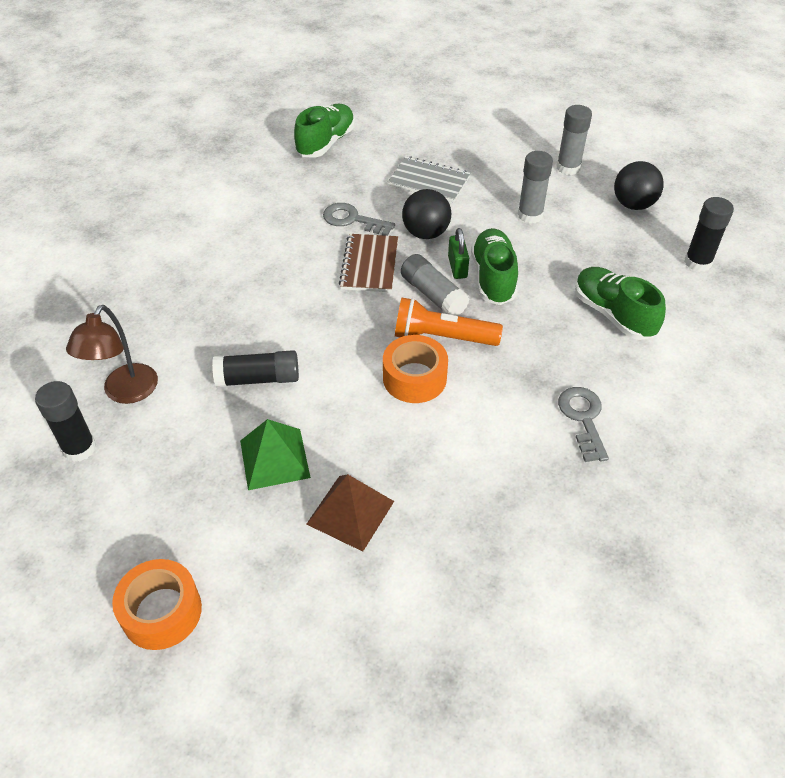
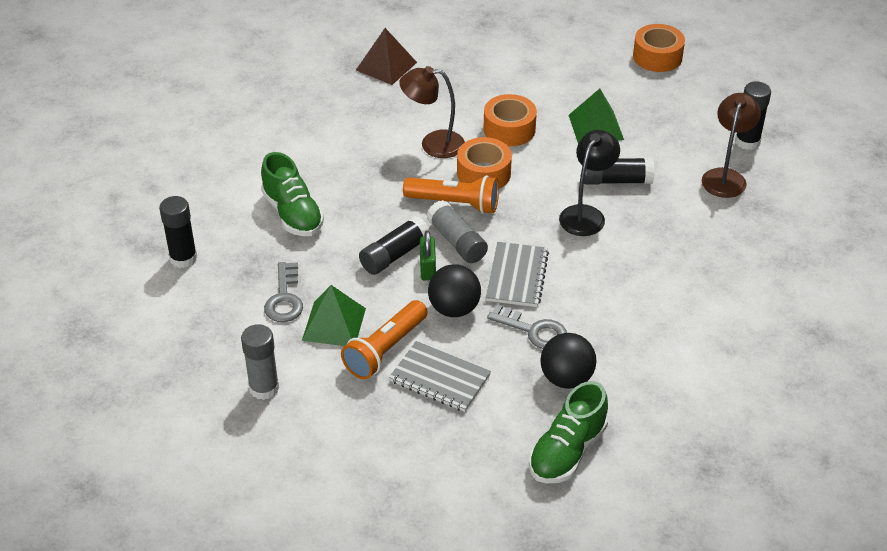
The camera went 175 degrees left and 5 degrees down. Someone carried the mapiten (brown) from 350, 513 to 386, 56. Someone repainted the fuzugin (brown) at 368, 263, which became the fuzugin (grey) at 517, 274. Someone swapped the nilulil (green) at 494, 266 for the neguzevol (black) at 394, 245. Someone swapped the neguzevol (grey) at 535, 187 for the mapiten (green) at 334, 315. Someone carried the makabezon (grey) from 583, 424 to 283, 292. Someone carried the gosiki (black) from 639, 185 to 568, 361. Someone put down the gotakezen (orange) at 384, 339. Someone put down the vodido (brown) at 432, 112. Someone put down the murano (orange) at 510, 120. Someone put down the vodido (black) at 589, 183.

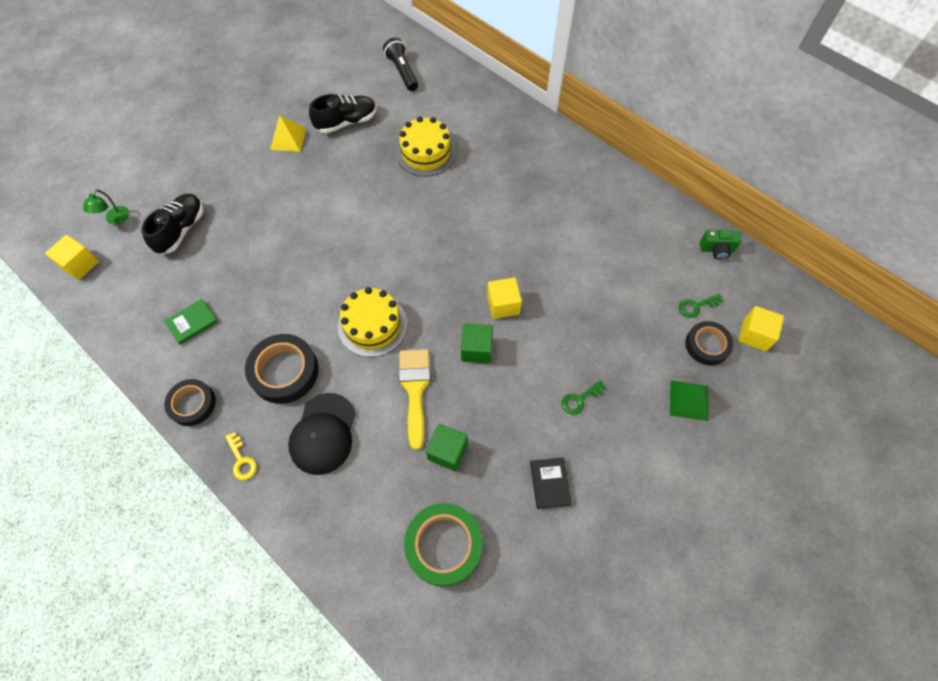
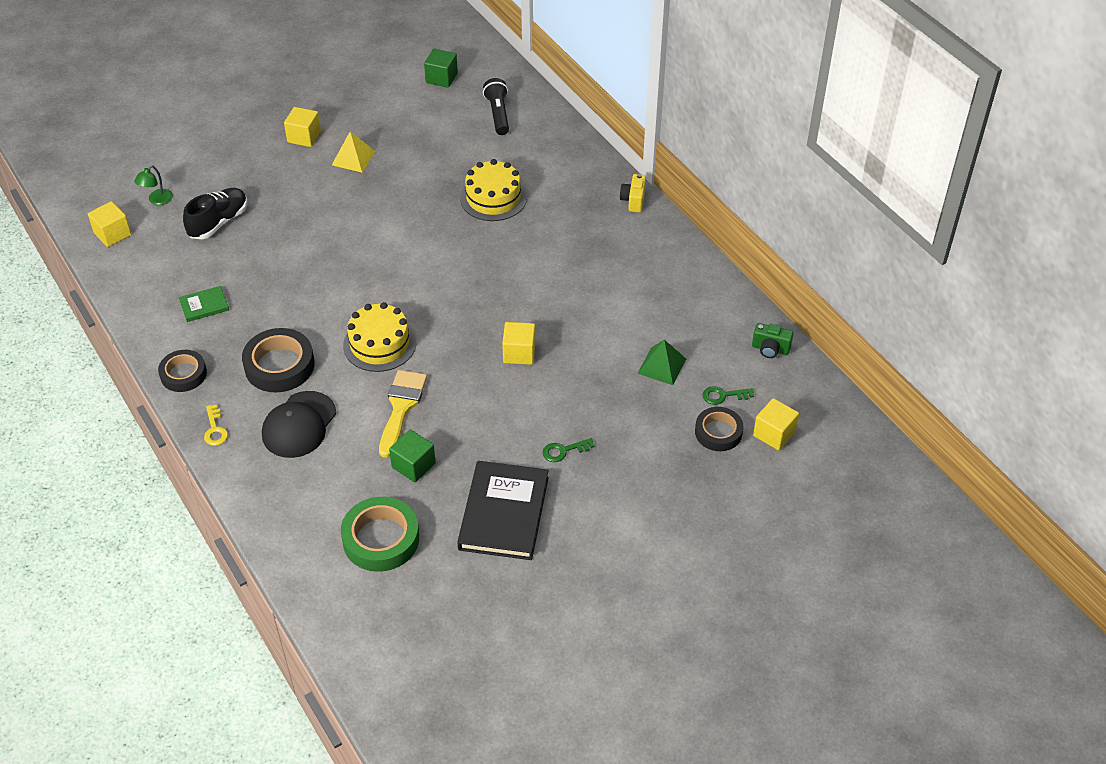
The camera went 15 degrees right and 15 degrees down. Someone took away the nilulil (black) at 342, 114. Someone carried the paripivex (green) from 477, 343 to 441, 68. Someone scaled the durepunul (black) at 551, 483 by 2.11. Someone carried the mapiten (green) from 689, 401 to 661, 362. Someone put down the paripivex (yellow) at 302, 127. Someone put down the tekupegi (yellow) at 633, 193.

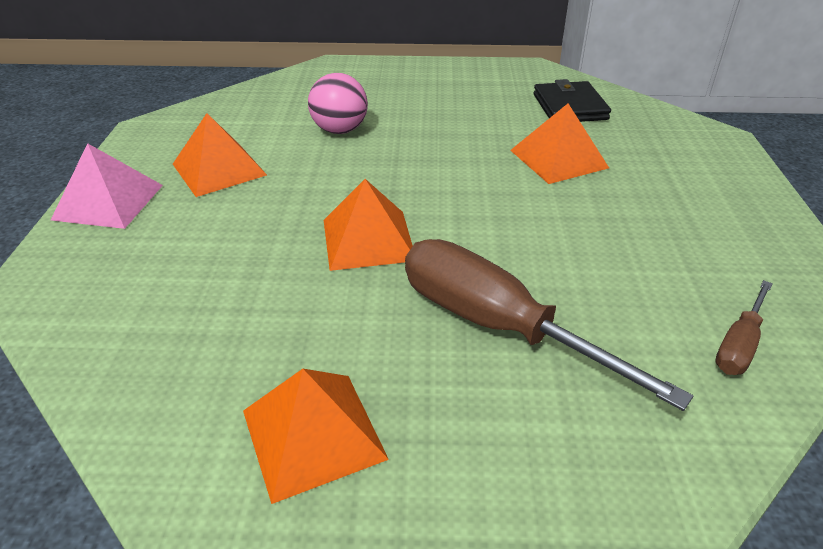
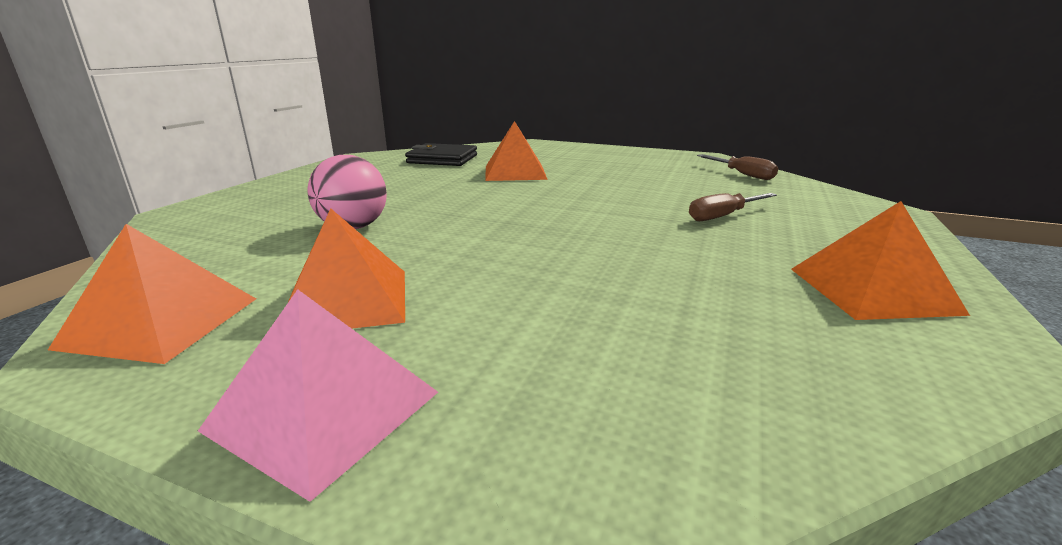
The camera went 70 degrees left and 15 degrees down. Someone carried the mapiten (orange) from 368, 225 to 152, 294. Someone scaled the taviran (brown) at 549, 325 by 0.49.

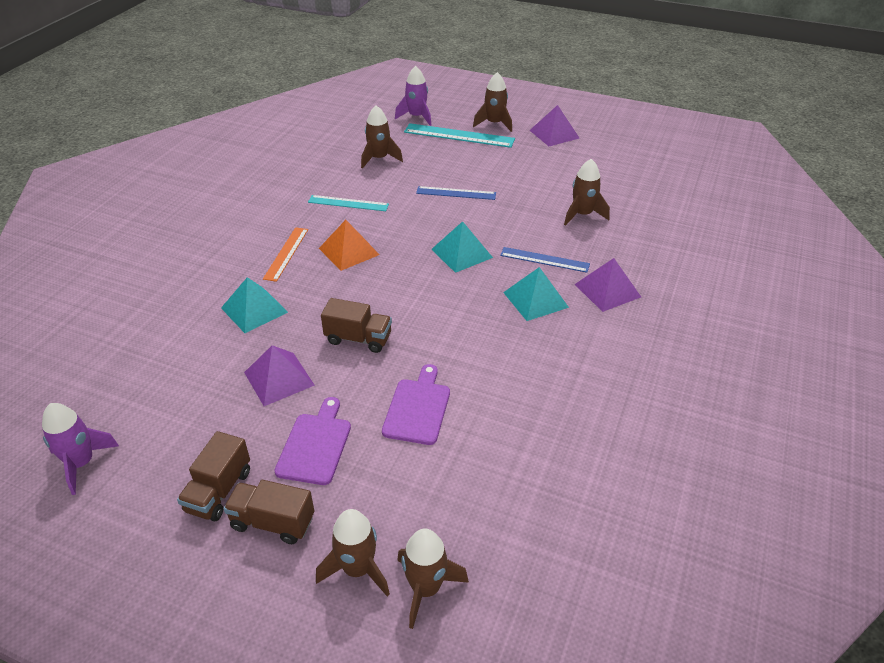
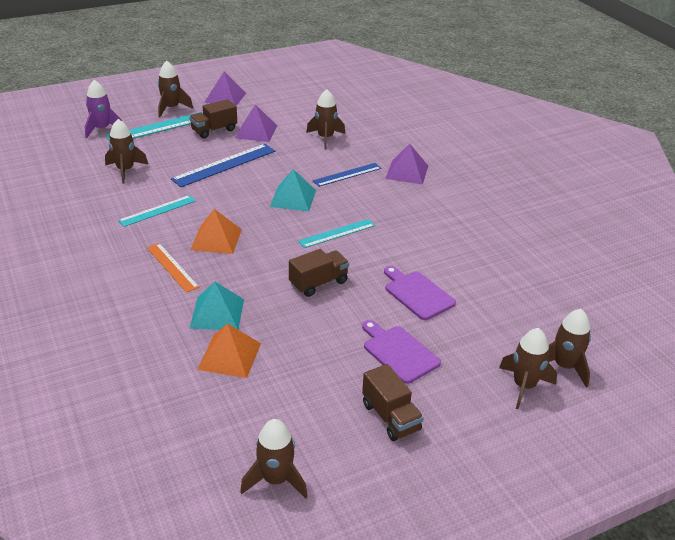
The camera went 50 degrees left and 5 degrees down. Someone repainted the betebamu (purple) at 80, 449, which became the betebamu (brown) at 274, 459. Someone carried the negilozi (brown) from 268, 512 to 213, 118. Someone carried the mapiten (purple) from 279, 375 to 256, 123. Someone scaled the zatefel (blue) at 456, 193 by 1.55. Someone took away the mapiten (turquoise) at 536, 294. Someone put down the mapiten (orange) at 229, 350. Someone put down the zatefel (turquoise) at 336, 233.

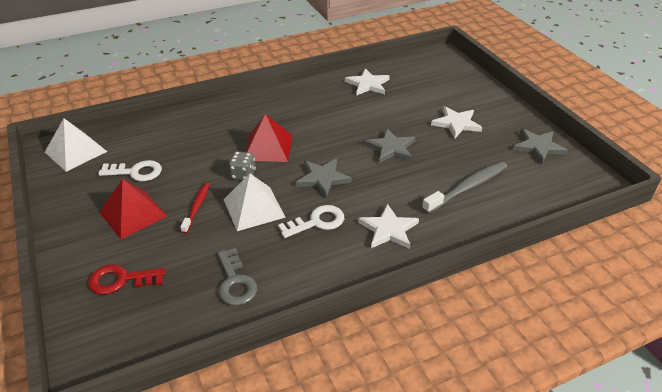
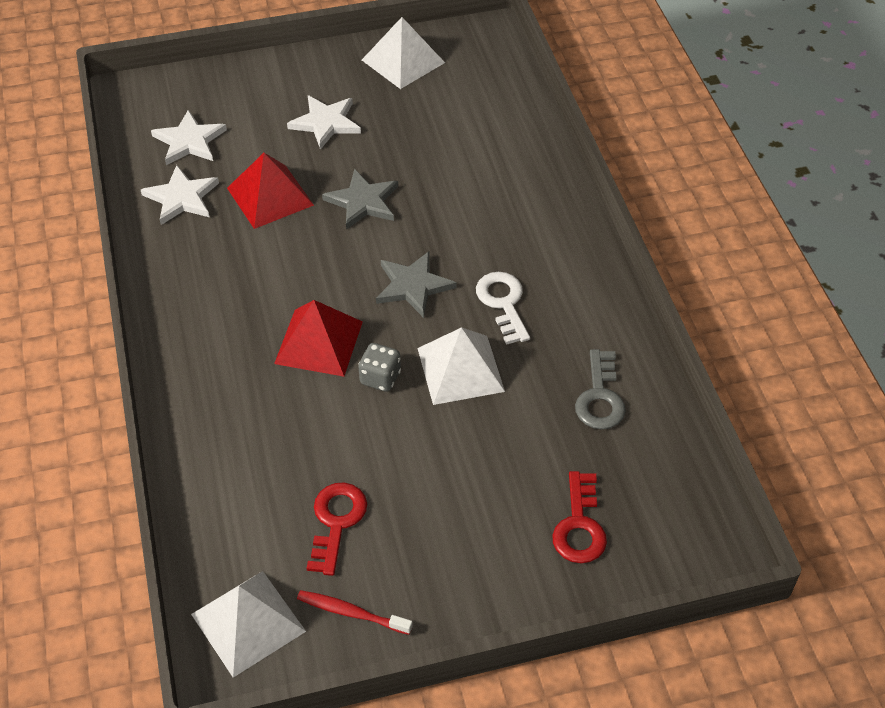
The camera went 80 degrees left and 10 degrees up. Someone repainted the makabezon (white) at 130, 170, which became the makabezon (red) at 337, 529. Someone carried the mapiten (red) from 133, 209 to 270, 191. Someone carried the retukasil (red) from 195, 207 to 355, 612. Someone rotated the makabezon (grey) at 237, 277 by 105 degrees clockwise. Someone carried the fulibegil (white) from 388, 226 to 189, 137. Someone took away the retukasil (grey) at 464, 187. Someone swapped the fulibegil (grey) at 540, 146 for the mapiten (white) at 403, 53.

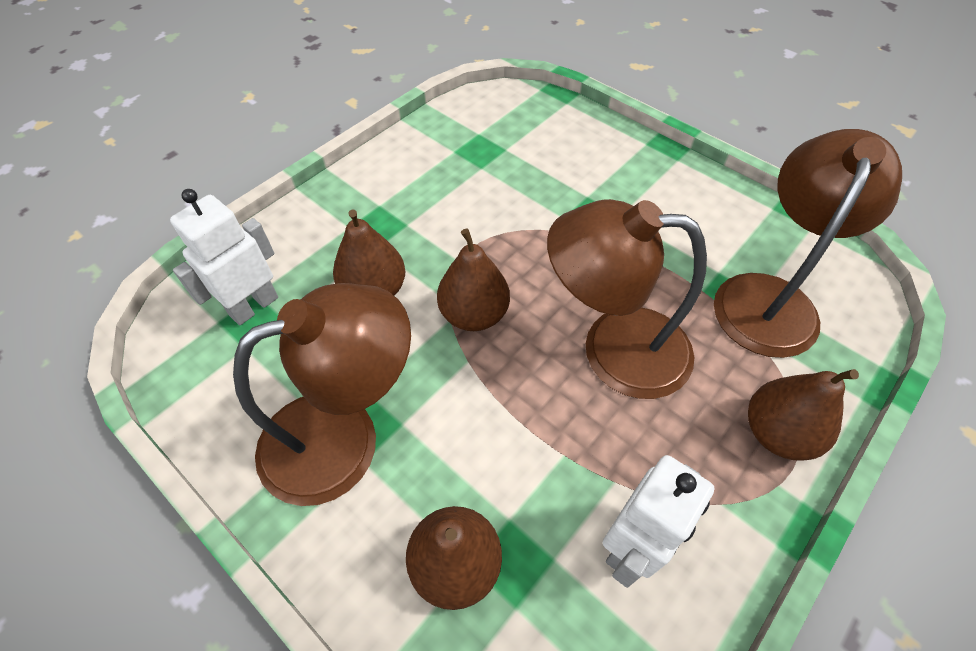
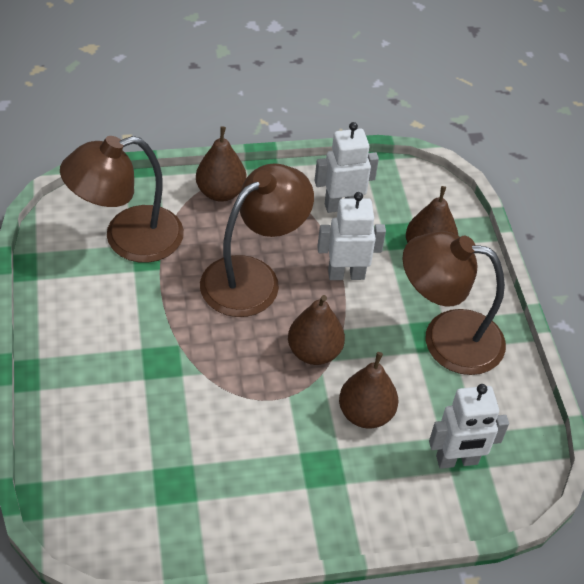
The camera went 145 degrees left and 5 degrees down. Someone rotated the vodido (brown) at 627, 299 by 90 degrees counterclockwise. Someone put down the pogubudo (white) at 351, 236.

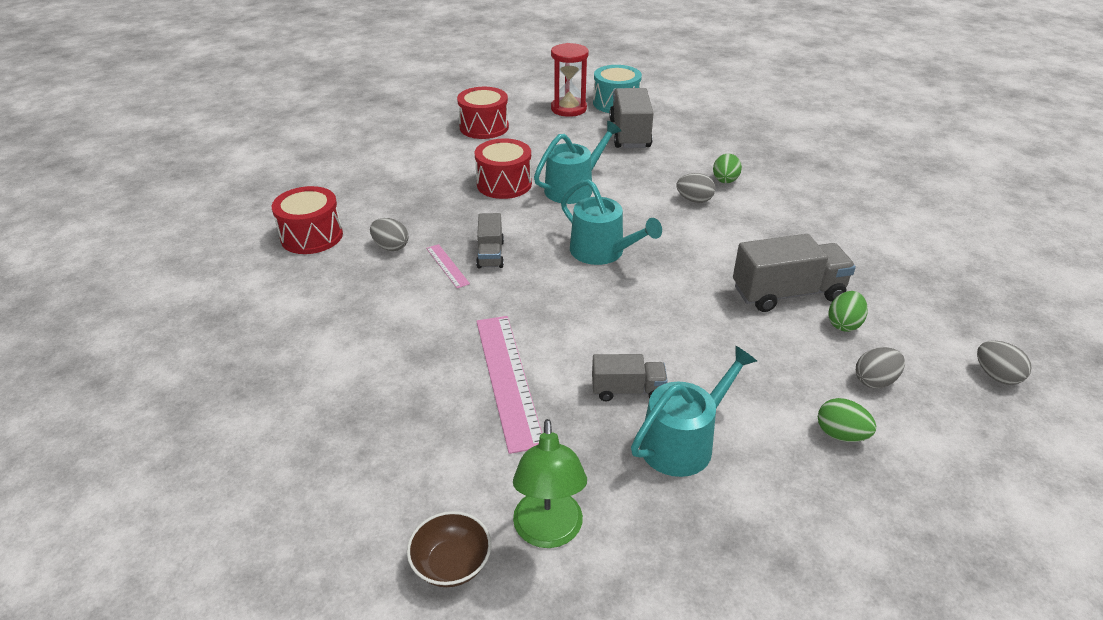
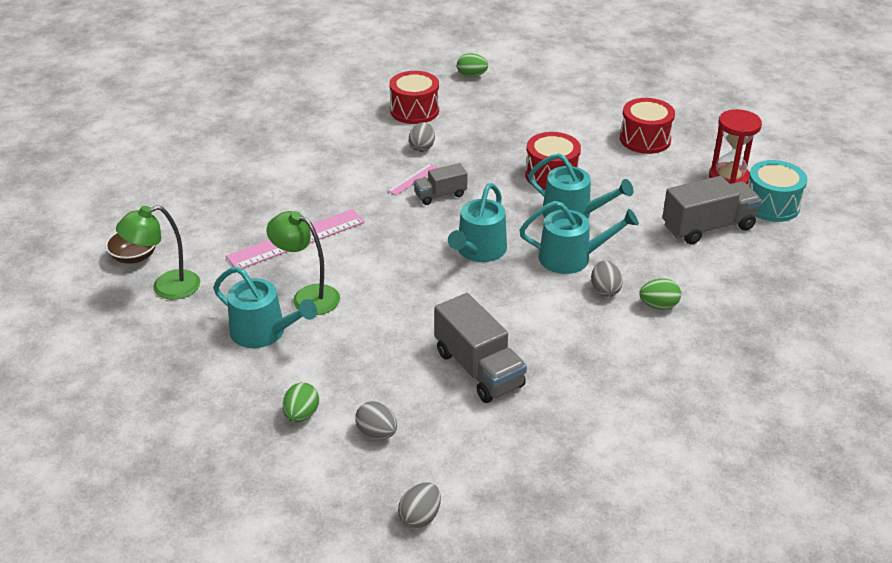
The camera went 70 degrees right and 0 degrees up. Someone swapped the negilozi (grey) at 630, 377 for the vodido (green) at 303, 263. Someone carried the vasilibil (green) from 848, 311 to 472, 65. Someone put down the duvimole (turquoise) at 579, 237.

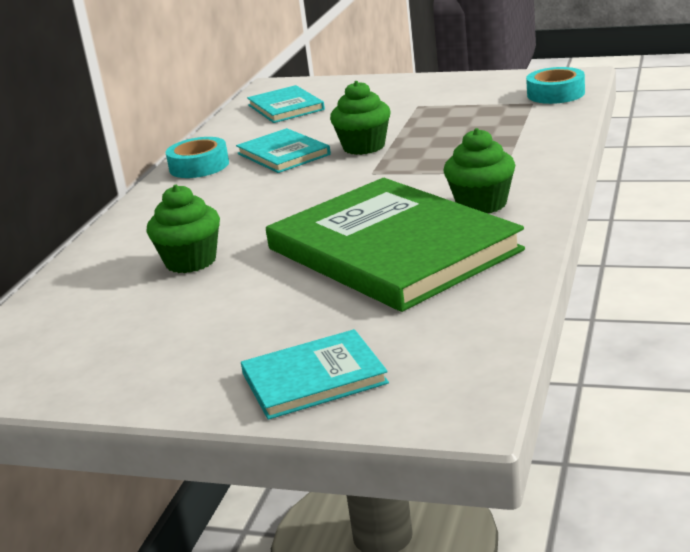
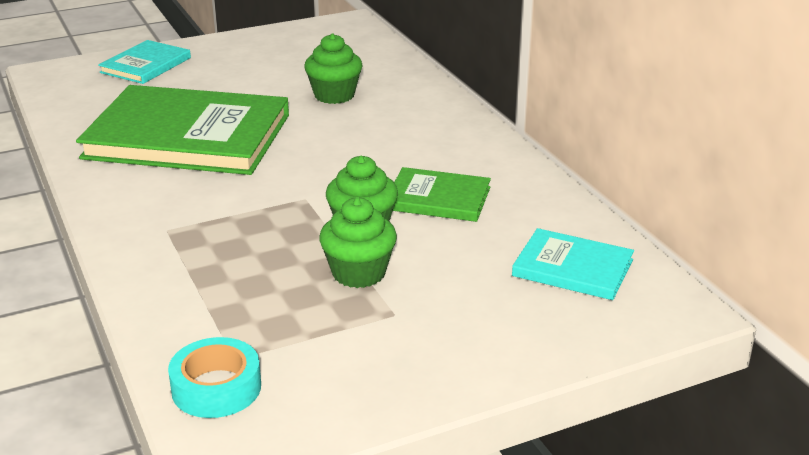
The camera went 135 degrees right and 5 degrees up. Someone took away the murano (turquoise) at 197, 157. Someone repainted the durepunul (turquoise) at 283, 150, which became the durepunul (green) at 442, 194. Someone carried the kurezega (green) from 479, 170 to 358, 242.

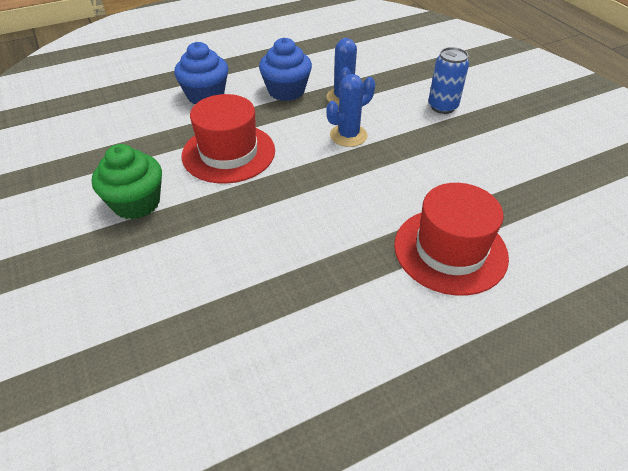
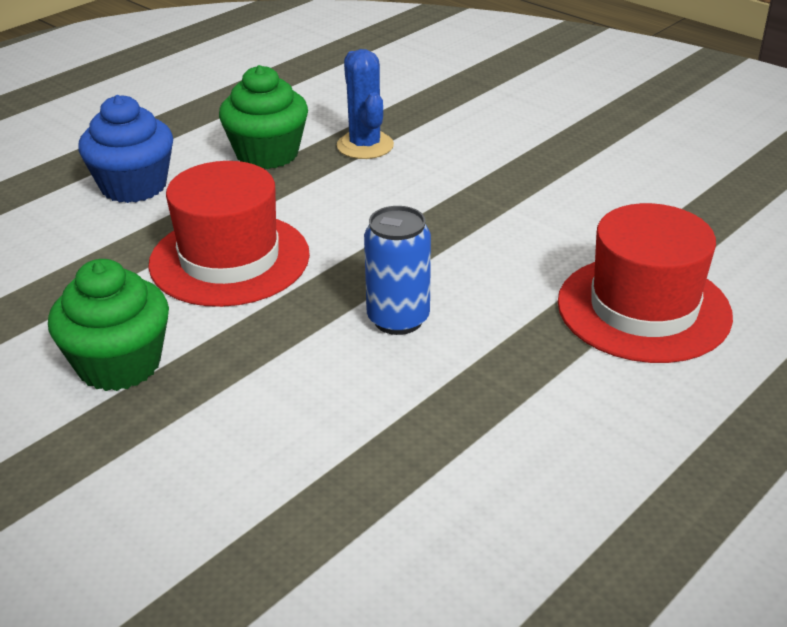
The camera went 20 degrees left and 10 degrees down. Someone repainted the kurezega (blue) at 285, 69, which became the kurezega (green) at 263, 117. Someone took away the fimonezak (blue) at 351, 110. Someone carried the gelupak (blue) from 448, 80 to 397, 270.

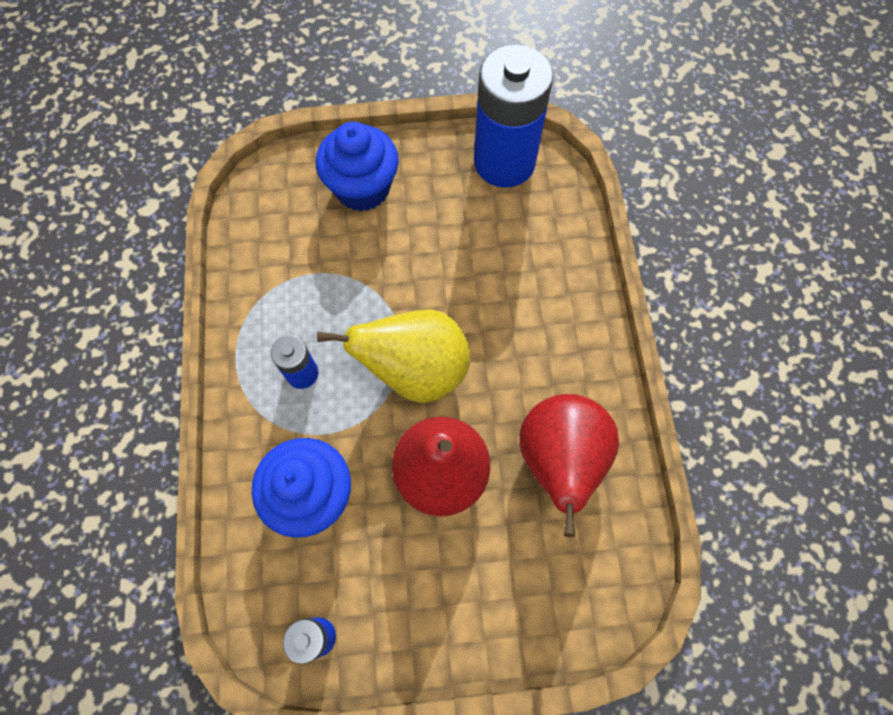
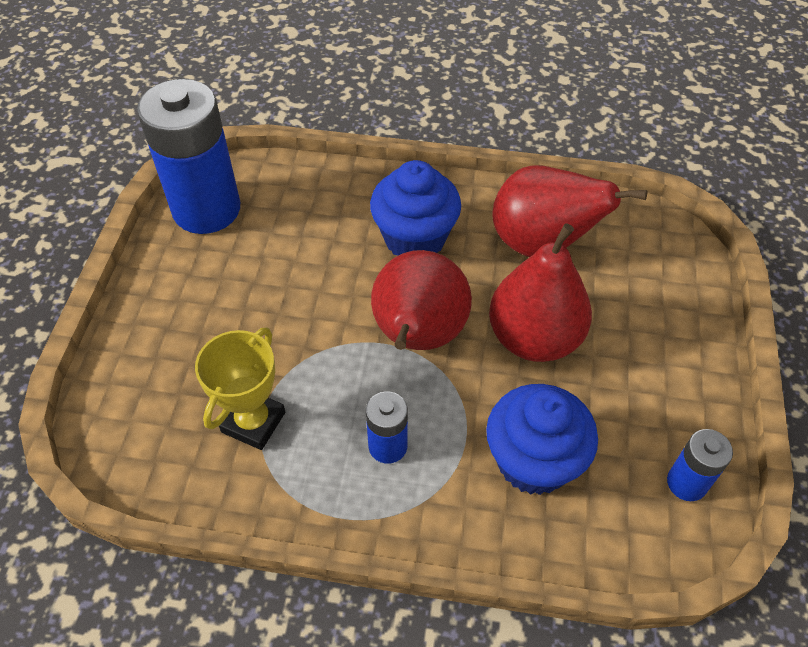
The camera went 75 degrees left and 15 degrees down. Someone carried the kurezega (blue) from 357, 166 to 415, 208. Someone repainted the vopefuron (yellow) at 393, 356, which became the vopefuron (red) at 421, 300. Someone put down the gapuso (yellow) at 240, 388.

